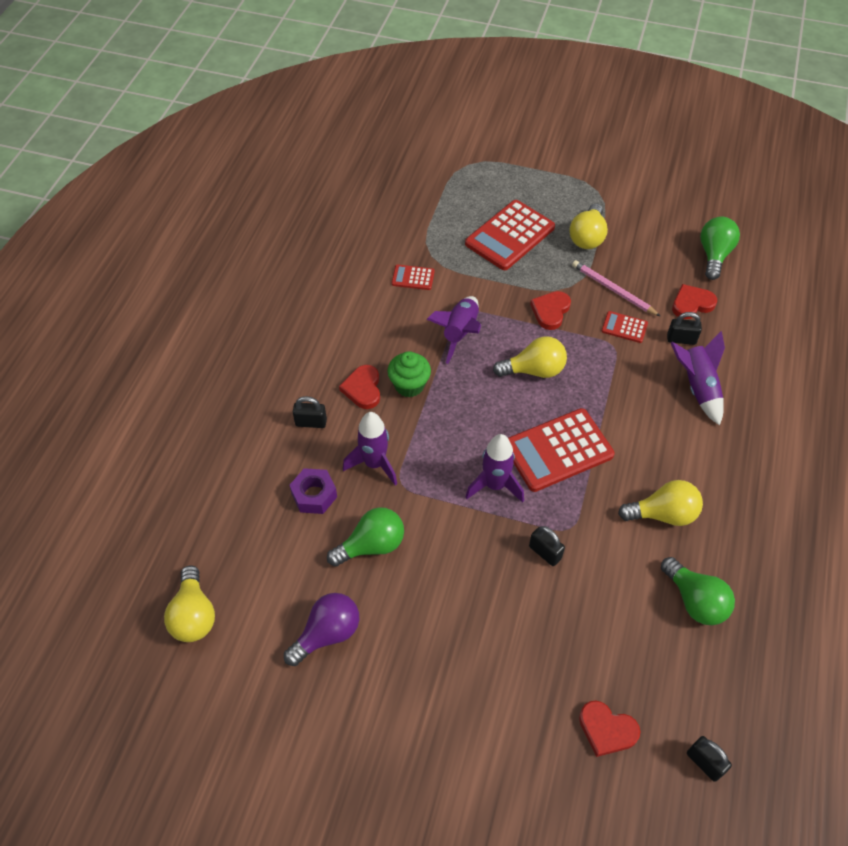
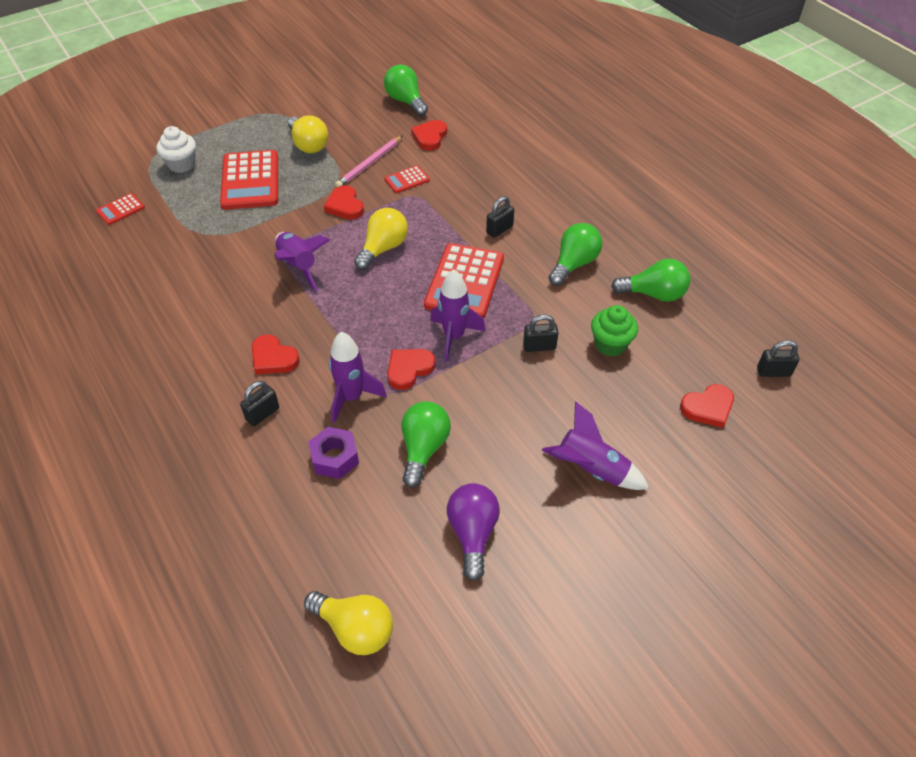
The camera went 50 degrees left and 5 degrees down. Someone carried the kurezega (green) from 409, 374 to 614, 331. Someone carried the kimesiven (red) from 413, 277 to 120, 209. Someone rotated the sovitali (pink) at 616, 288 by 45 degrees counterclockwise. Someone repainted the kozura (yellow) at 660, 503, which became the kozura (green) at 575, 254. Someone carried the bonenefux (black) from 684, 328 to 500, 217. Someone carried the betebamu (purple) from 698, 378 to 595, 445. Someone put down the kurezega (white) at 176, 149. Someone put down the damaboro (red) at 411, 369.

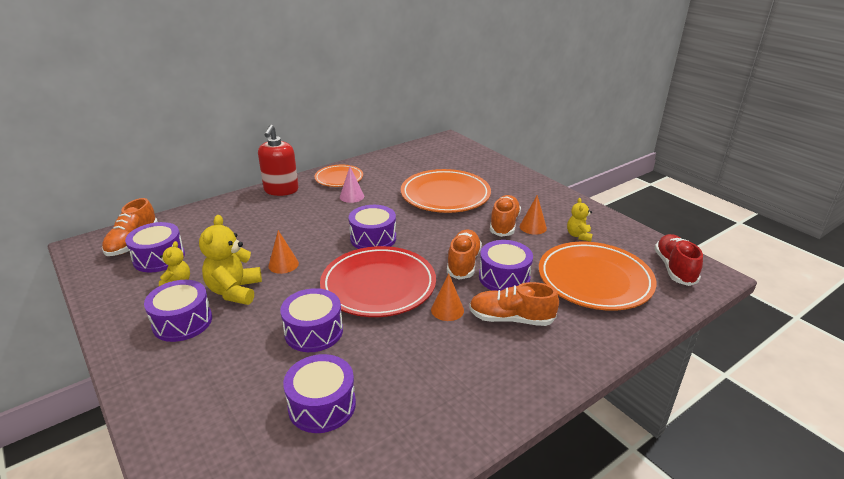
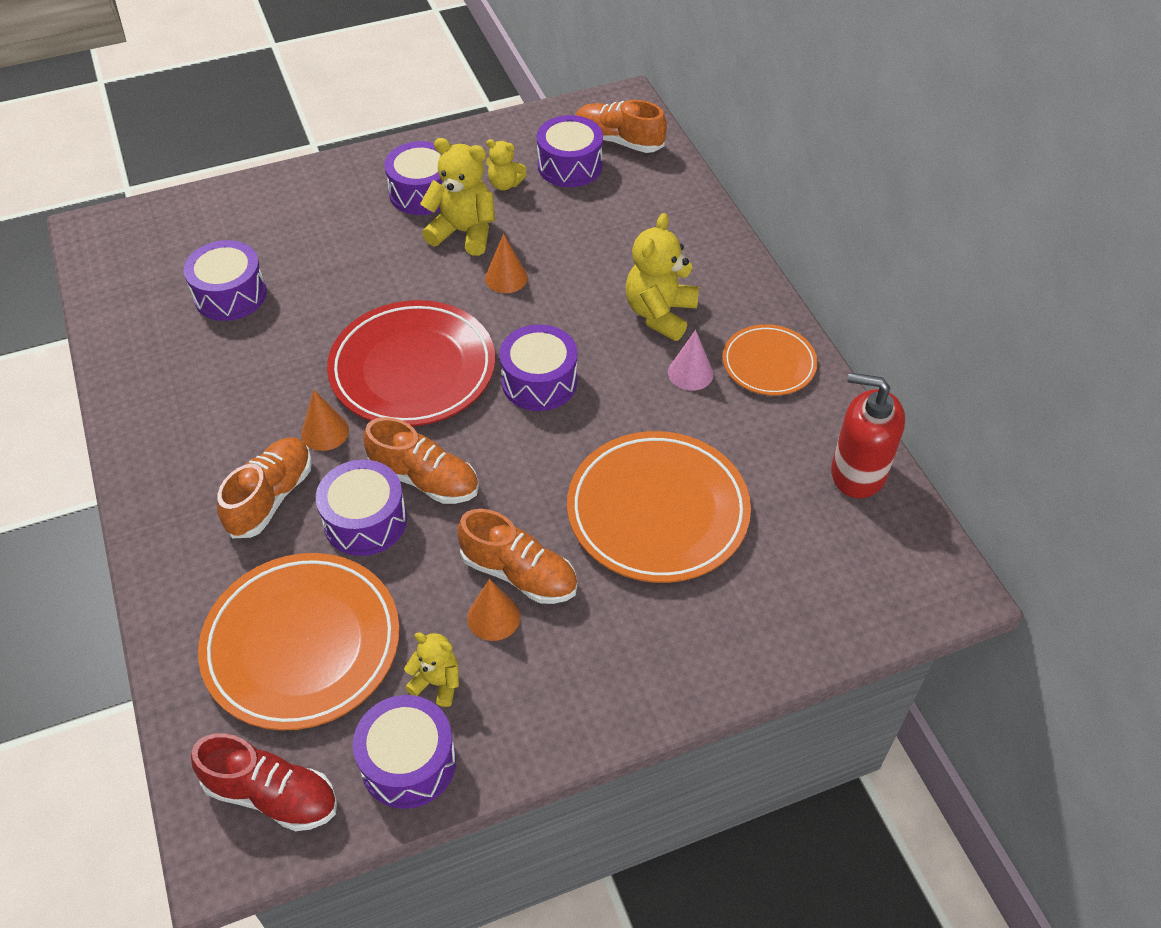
The camera went 105 degrees right and 20 degrees up. Someone carried the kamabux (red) from 278, 160 to 868, 435. Someone carried the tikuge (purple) from 311, 320 to 404, 752. Someone put down the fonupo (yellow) at 662, 277.

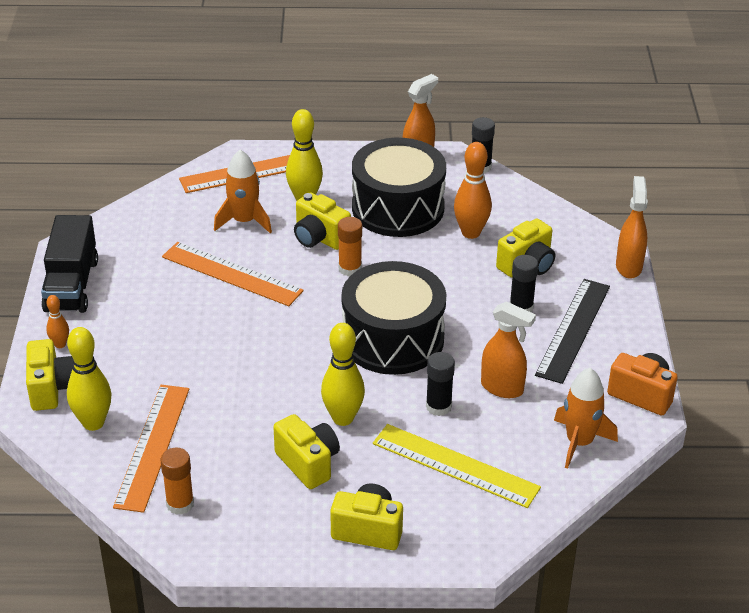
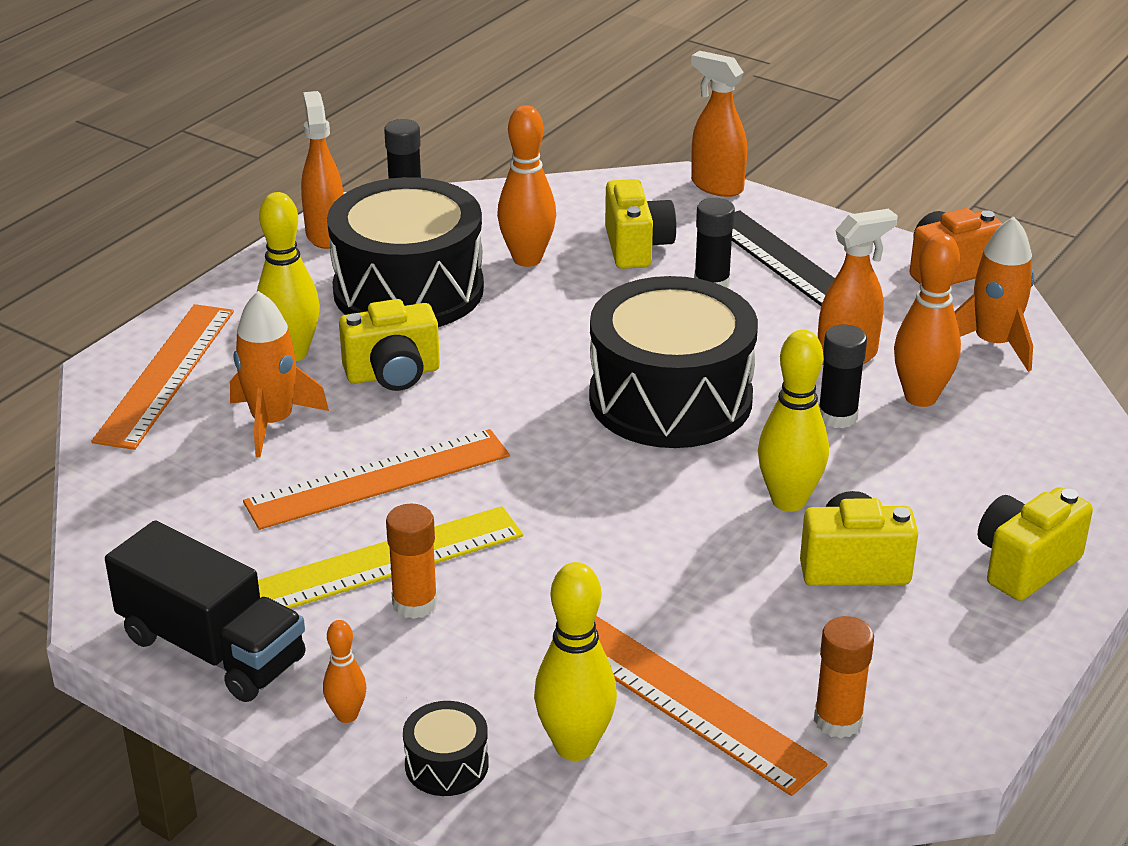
The camera went 55 degrees left and 5 degrees down. Someone swapped the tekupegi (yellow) at 49, 375 for the tikuge (black) at 446, 748. Someone carried the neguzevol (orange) from 350, 246 to 412, 561. Someone carried the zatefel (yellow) from 457, 466 to 390, 557. Someone put down the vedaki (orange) at 927, 320.

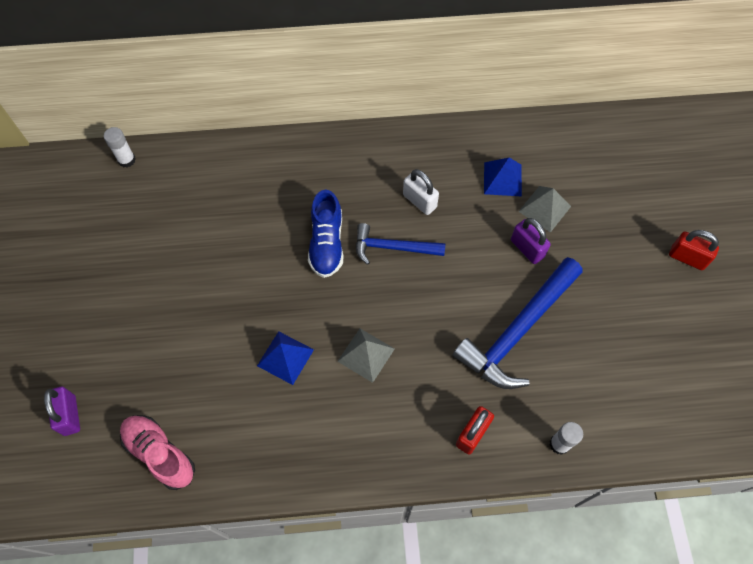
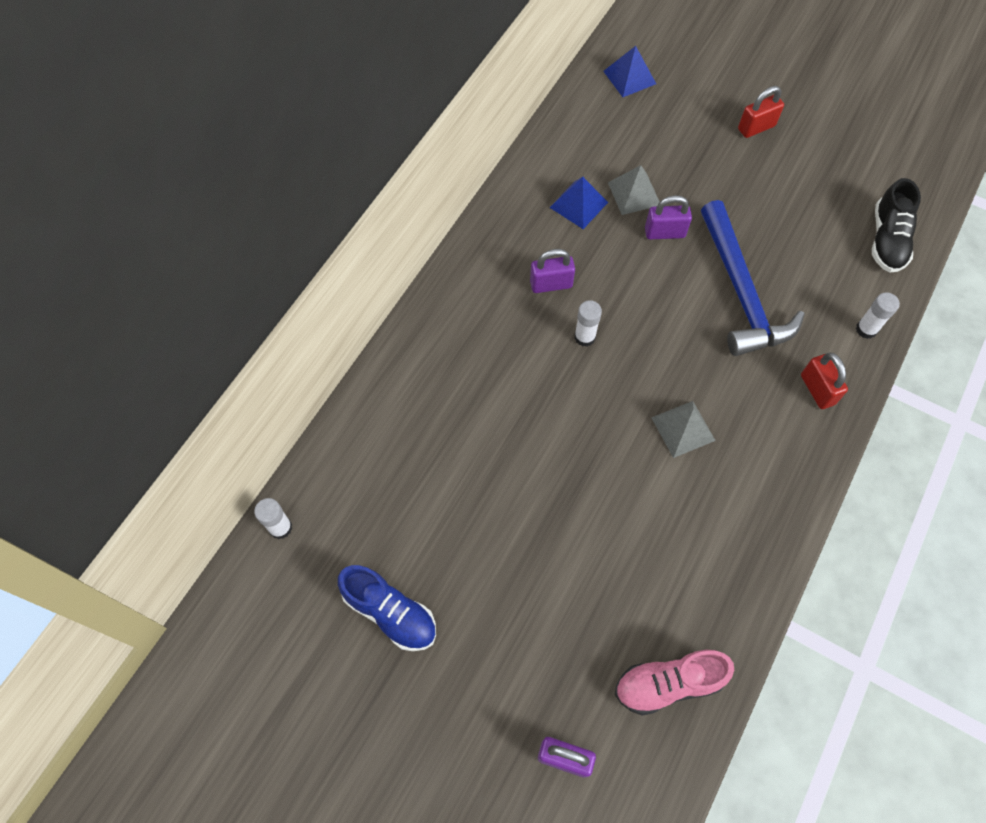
The camera went 55 degrees left and 0 degrees up. Someone carried the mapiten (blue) from 285, 358 to 629, 71. Someone carried the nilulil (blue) from 326, 234 to 387, 608. Someone swapped the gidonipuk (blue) at 400, 244 for the neguzevol (white) at 588, 323. Someone repainted the bonenefux (white) at 421, 192, which became the bonenefux (purple) at 552, 271. Someone put down the nilulil (black) at 896, 225.

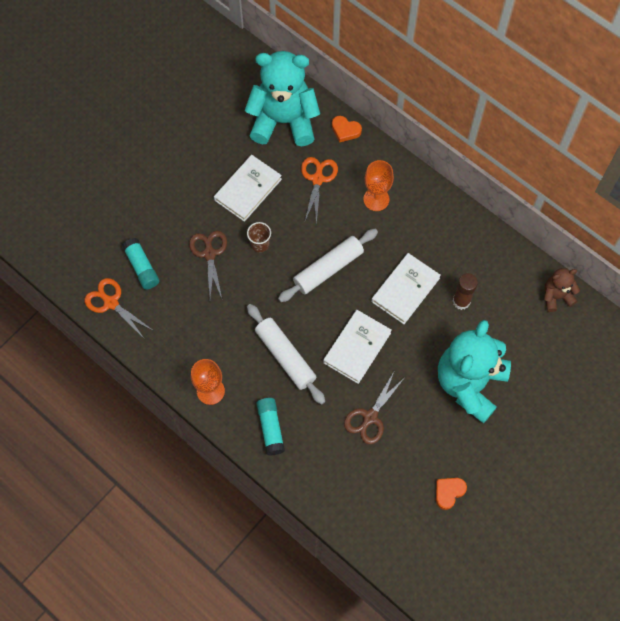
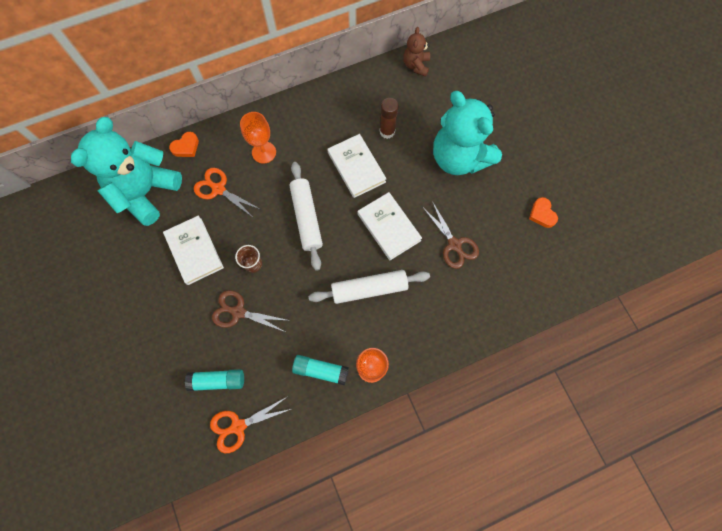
The camera went 65 degrees left and 5 degrees up. Someone carried the neguzevol (turquoise) from 270, 427 to 320, 370.

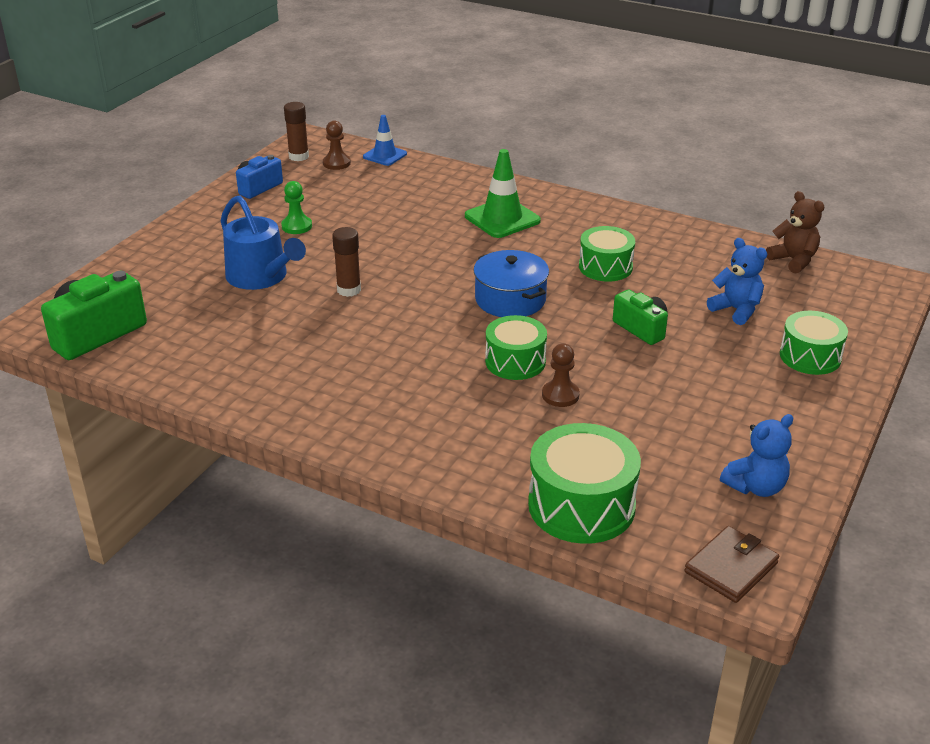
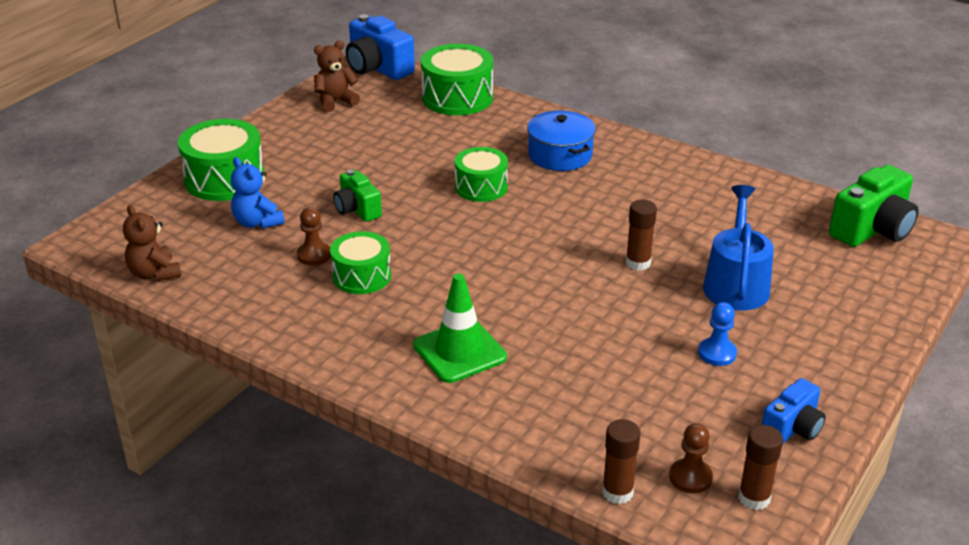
The camera went 175 degrees left and 0 degrees up. Someone rotated the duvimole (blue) at 263, 242 by 45 degrees clockwise. Someone repainted the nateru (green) at 296, 207, which became the nateru (blue) at 717, 334. Someone swapped the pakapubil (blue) at 385, 140 for the neguzevol (brown) at 621, 461. Someone carried the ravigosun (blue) from 511, 283 to 561, 141. Someone carried the nateru (brown) from 561, 375 to 314, 236. Someone swapped the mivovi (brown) at 731, 564 for the tekupegi (blue) at 380, 47. Someone repainted the fonupo (blue) at 756, 455, which became the fonupo (brown) at 337, 76. Someone scaled the tikuge (green) at 814, 343 by 1.51.

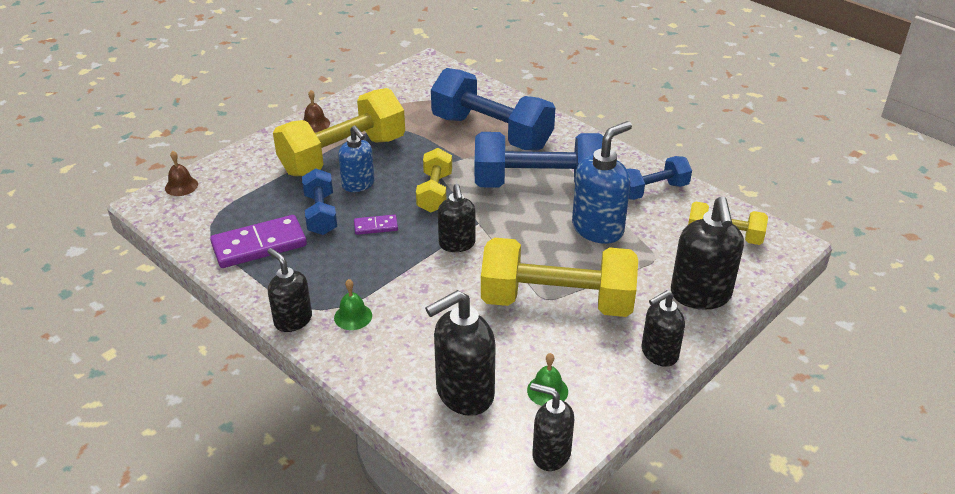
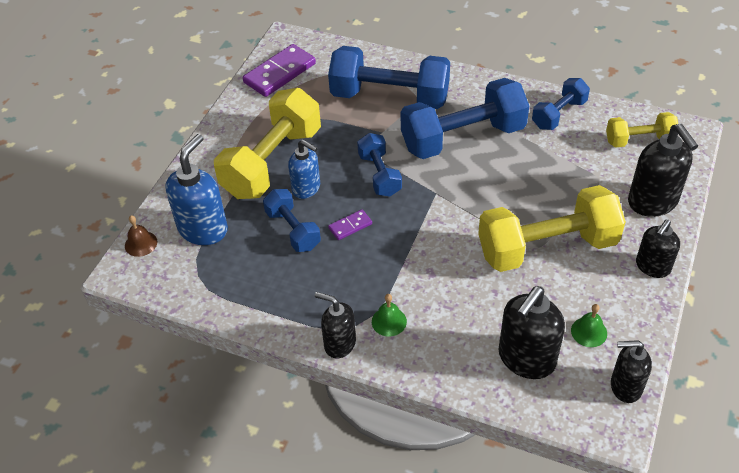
The camera went 20 degrees left and 10 degrees up. Someone carried the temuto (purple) from 258, 241 to 279, 70. Someone took away the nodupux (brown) at 317, 111. Someone repainted the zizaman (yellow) at 434, 180, which became the zizaman (blue) at 379, 165. Someone took away the kamabux (black) at 457, 218. Someone carried the kamabux (blue) from 602, 182 to 196, 189.

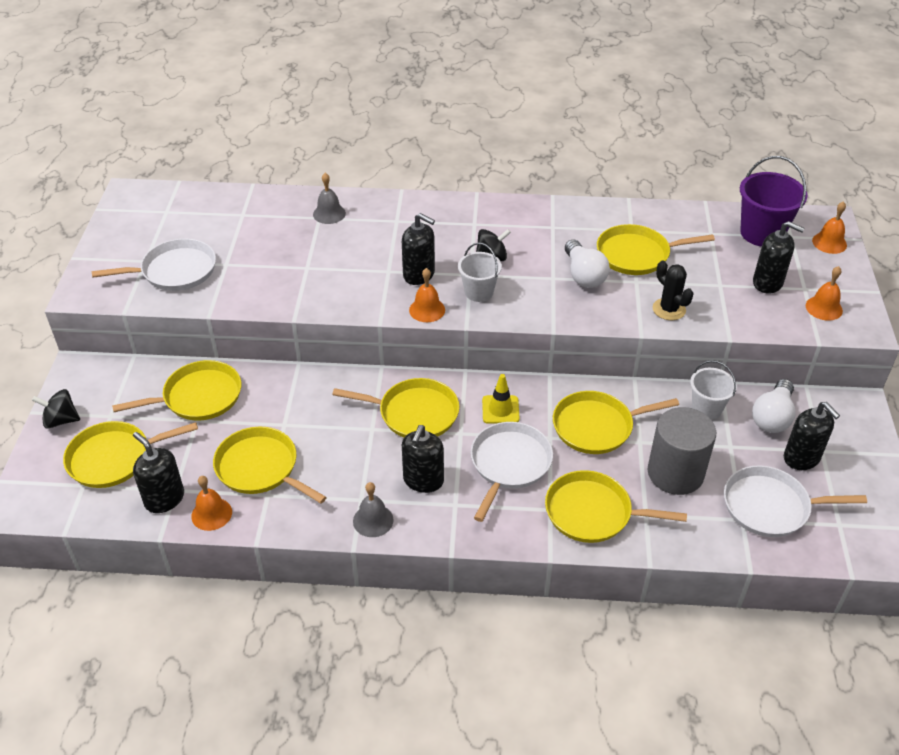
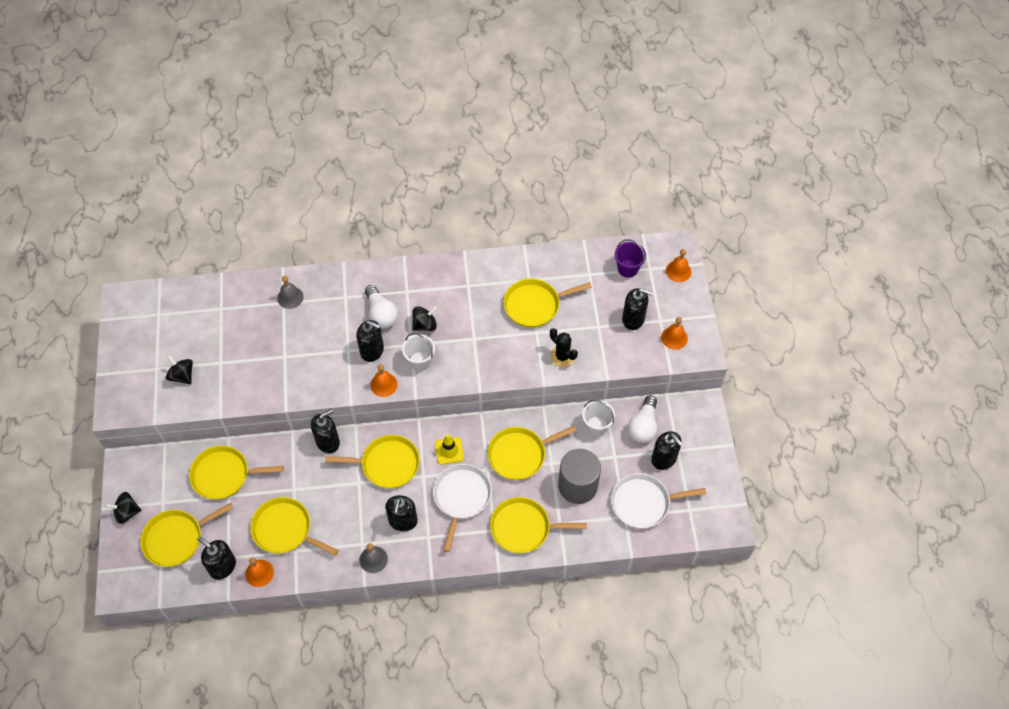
The camera went 10 degrees left and 15 degrees up. Someone swapped the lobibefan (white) at 154, 265 for the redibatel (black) at 179, 370. Someone rotated the lobibefan (yellow) at 176, 390 by 150 degrees counterclockwise. Someone carried the kozura (white) from 587, 264 to 381, 307. Someone scaled the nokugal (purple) at 773, 201 by 0.63. Someone put down the kamabux (black) at 325, 431.

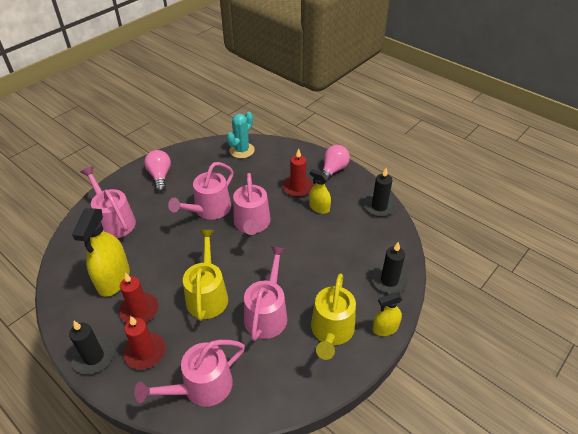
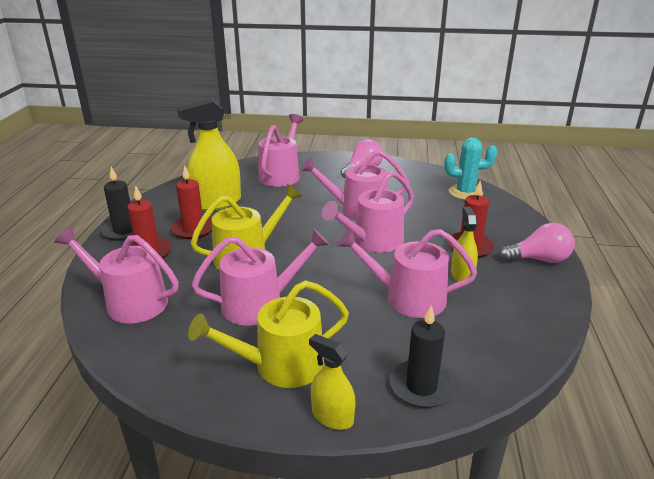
The camera went 55 degrees right and 15 degrees down. Someone took away the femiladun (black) at 379, 192. Someone put down the duvimole (pink) at 407, 273.

